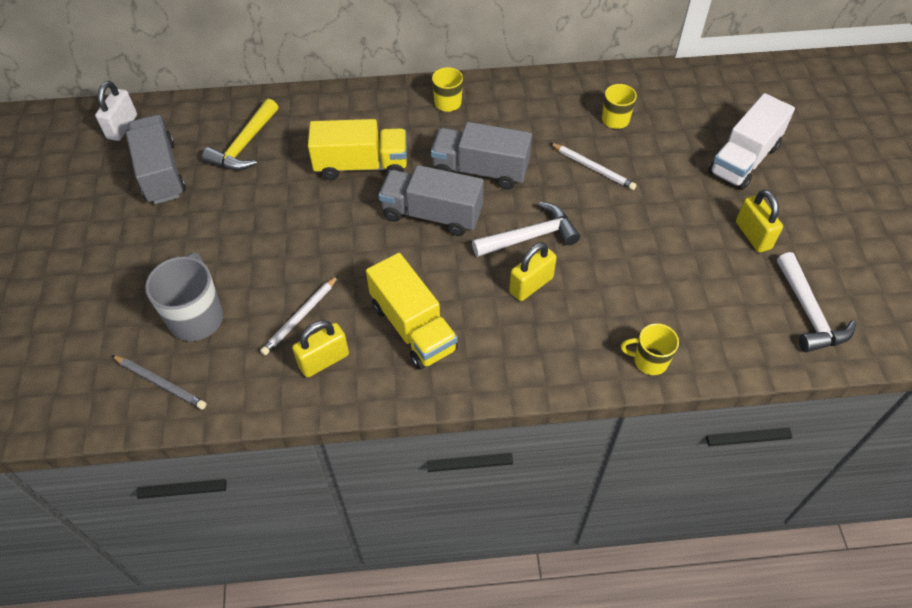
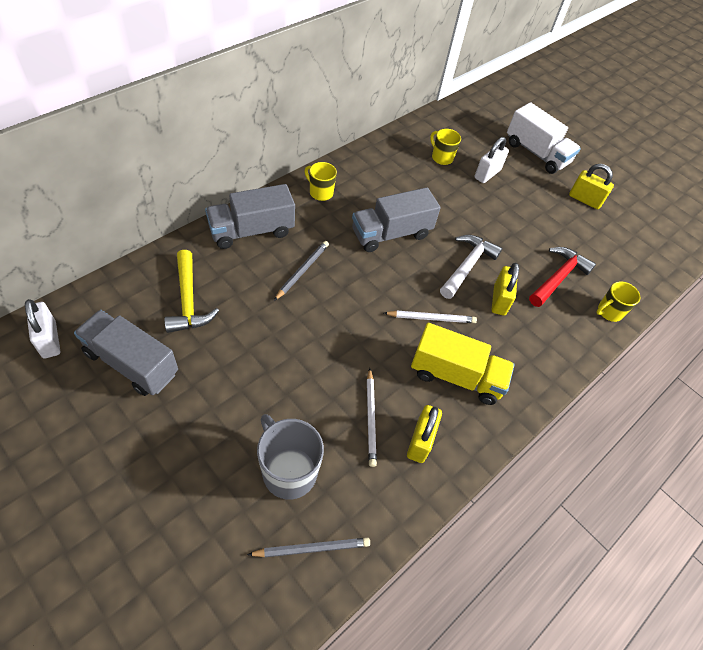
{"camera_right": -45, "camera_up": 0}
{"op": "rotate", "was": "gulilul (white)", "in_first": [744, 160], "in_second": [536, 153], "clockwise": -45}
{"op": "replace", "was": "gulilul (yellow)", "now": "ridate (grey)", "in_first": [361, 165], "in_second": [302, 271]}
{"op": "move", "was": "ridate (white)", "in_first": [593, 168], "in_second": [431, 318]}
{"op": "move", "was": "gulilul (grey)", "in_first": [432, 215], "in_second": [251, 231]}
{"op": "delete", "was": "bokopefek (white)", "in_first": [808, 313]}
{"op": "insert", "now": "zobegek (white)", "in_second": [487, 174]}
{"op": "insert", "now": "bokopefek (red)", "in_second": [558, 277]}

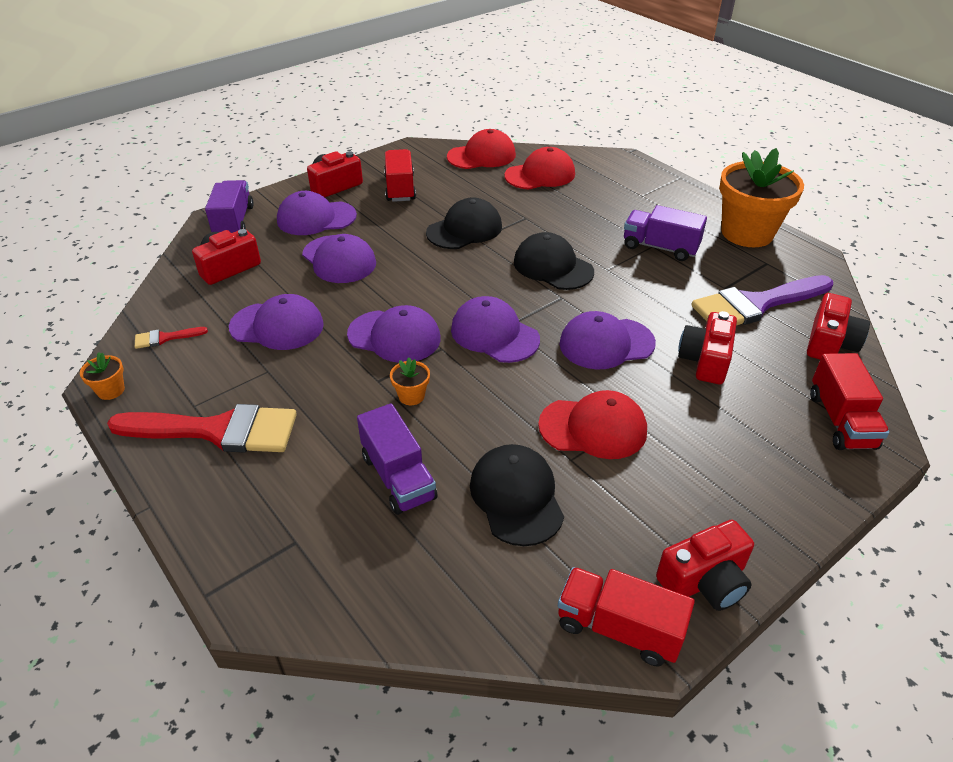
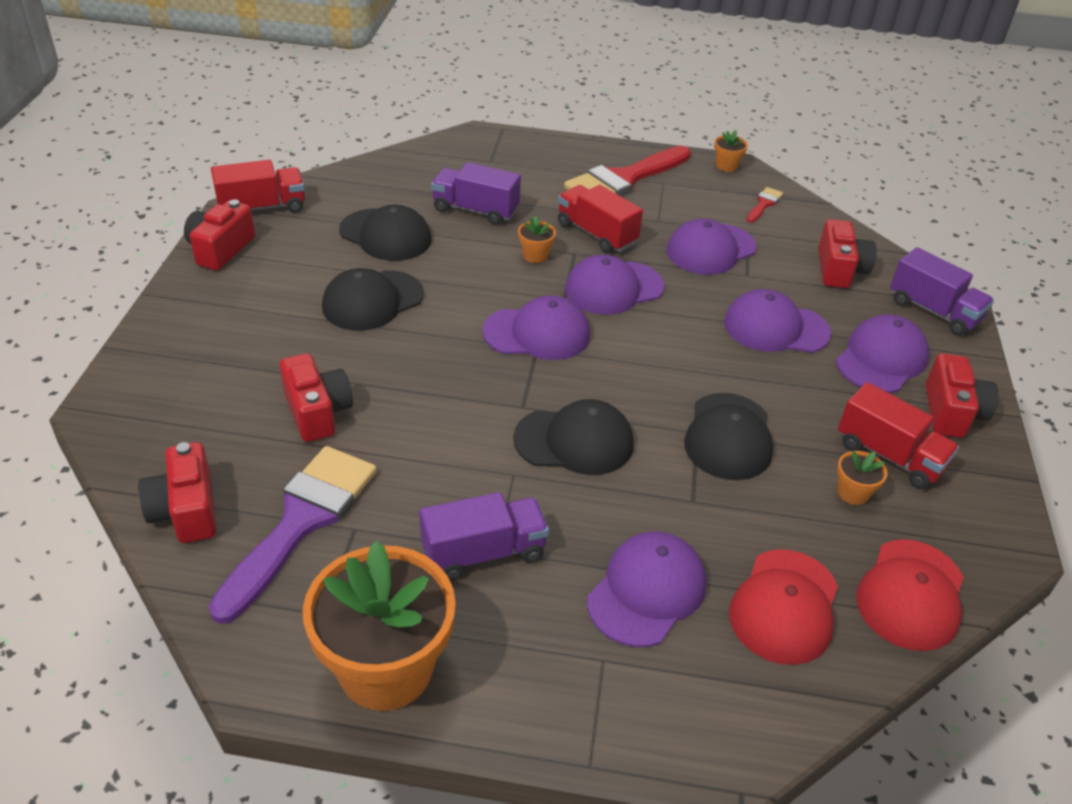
{"camera_right": 135, "camera_up": 0}
{"op": "move", "was": "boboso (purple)", "in_first": [606, 343], "in_second": [647, 591]}
{"op": "move", "was": "gulilul (red)", "in_first": [841, 420], "in_second": [596, 234]}
{"op": "recolor", "was": "boboso (red)", "now": "boboso (black)", "in_first": [593, 428], "in_second": [372, 301]}
{"op": "insert", "now": "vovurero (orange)", "in_second": [853, 493]}

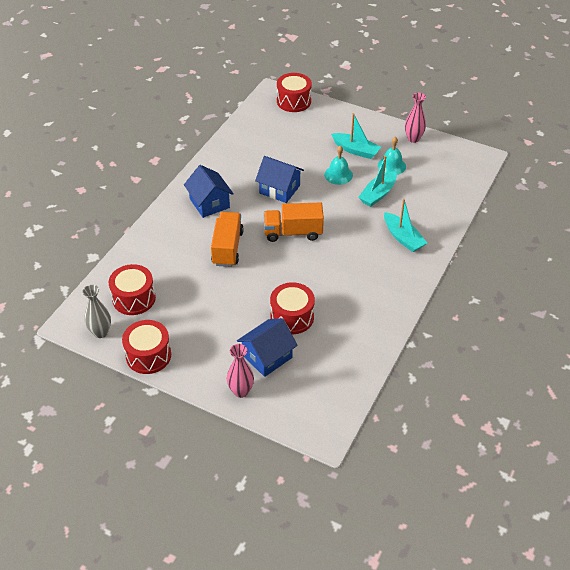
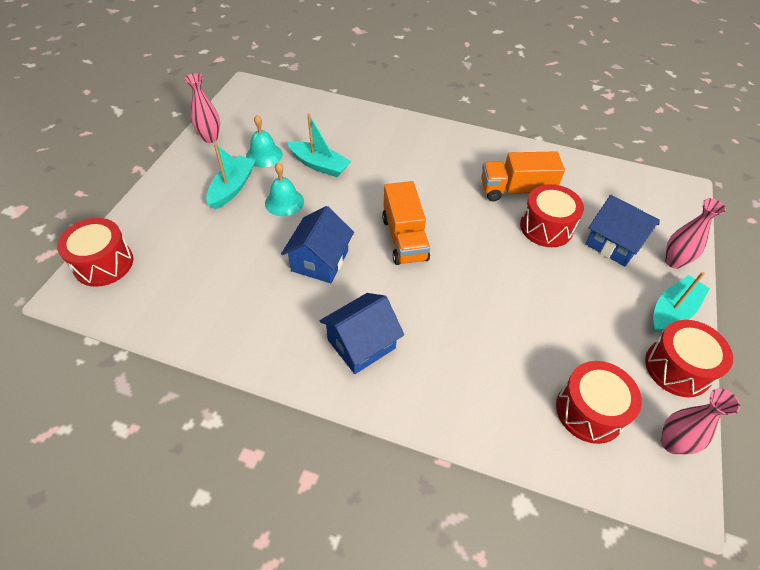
{"camera_right": -100, "camera_up": 5}
{"op": "move", "was": "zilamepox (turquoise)", "in_first": [403, 238], "in_second": [672, 311]}
{"op": "move", "was": "gulilul (orange)", "in_first": [227, 248], "in_second": [516, 190]}
{"op": "recolor", "was": "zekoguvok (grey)", "now": "zekoguvok (pink)", "in_first": [100, 332], "in_second": [672, 443]}

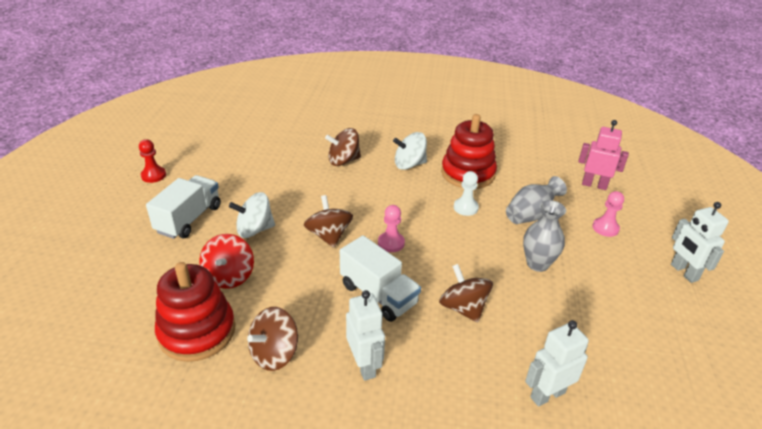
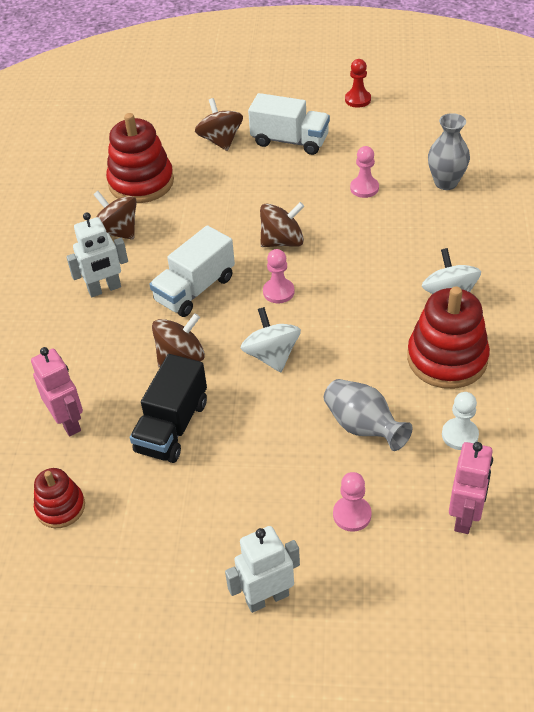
{"camera_right": 90, "camera_up": 10}
{"op": "move", "was": "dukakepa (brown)", "in_first": [343, 161], "in_second": [220, 140]}
{"op": "move", "was": "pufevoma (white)", "in_first": [465, 208], "in_second": [460, 435]}
{"op": "move", "was": "dukakepa (white)", "in_first": [254, 230], "in_second": [271, 355]}
{"op": "move", "was": "zekoguvok (grey)", "in_first": [537, 264], "in_second": [446, 183]}
{"op": "delete", "was": "dukakepa (red)", "in_first": [229, 276]}
{"op": "recolor", "was": "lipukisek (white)", "now": "lipukisek (pink)", "in_first": [547, 394], "in_second": [68, 422]}
{"op": "insert", "now": "pufevoma (pink)", "in_second": [364, 188]}
{"op": "insert", "now": "gulilul (black)", "in_second": [172, 426]}
{"op": "insert", "now": "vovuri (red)", "in_second": [60, 507]}

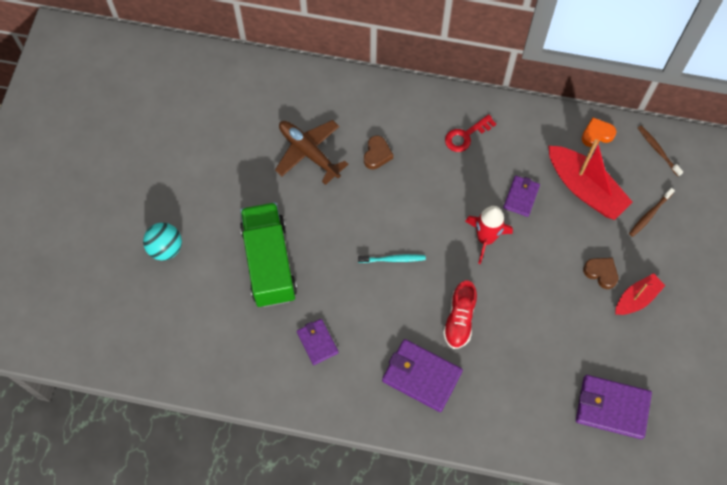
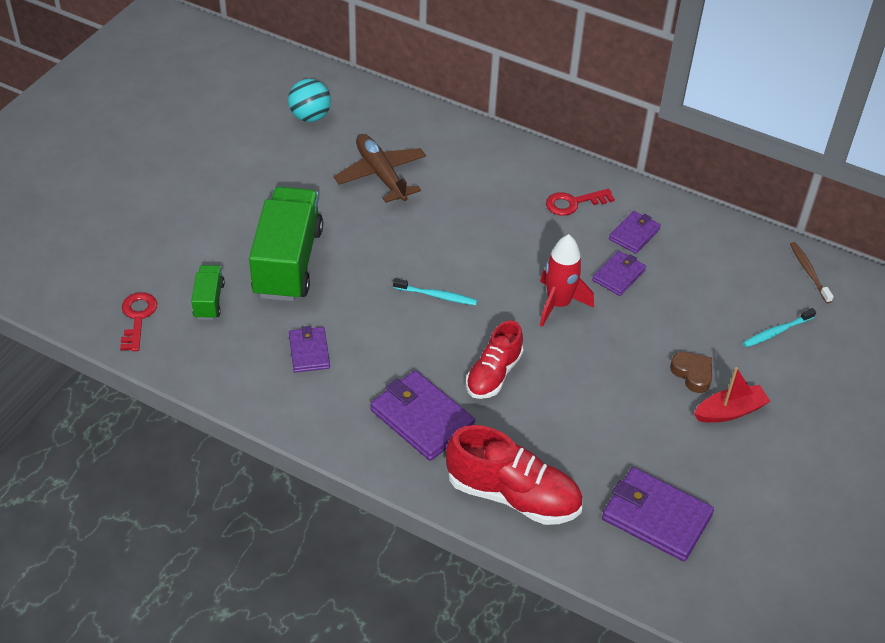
{"camera_right": 15, "camera_up": -20}
{"op": "delete", "was": "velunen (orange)", "in_first": [597, 134]}
{"op": "delete", "was": "velunen (brown)", "in_first": [377, 154]}
{"op": "delete", "was": "zilamepox (red)", "in_first": [584, 188]}
{"op": "recolor", "was": "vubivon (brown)", "now": "vubivon (turquoise)", "in_first": [649, 214], "in_second": [776, 332]}
{"op": "move", "was": "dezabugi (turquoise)", "in_first": [166, 248], "in_second": [310, 117]}
{"op": "insert", "now": "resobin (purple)", "in_second": [634, 234]}
{"op": "insert", "now": "gulilul (green)", "in_second": [209, 301]}
{"op": "insert", "now": "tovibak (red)", "in_second": [137, 317]}
{"op": "insert", "now": "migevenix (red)", "in_second": [513, 495]}

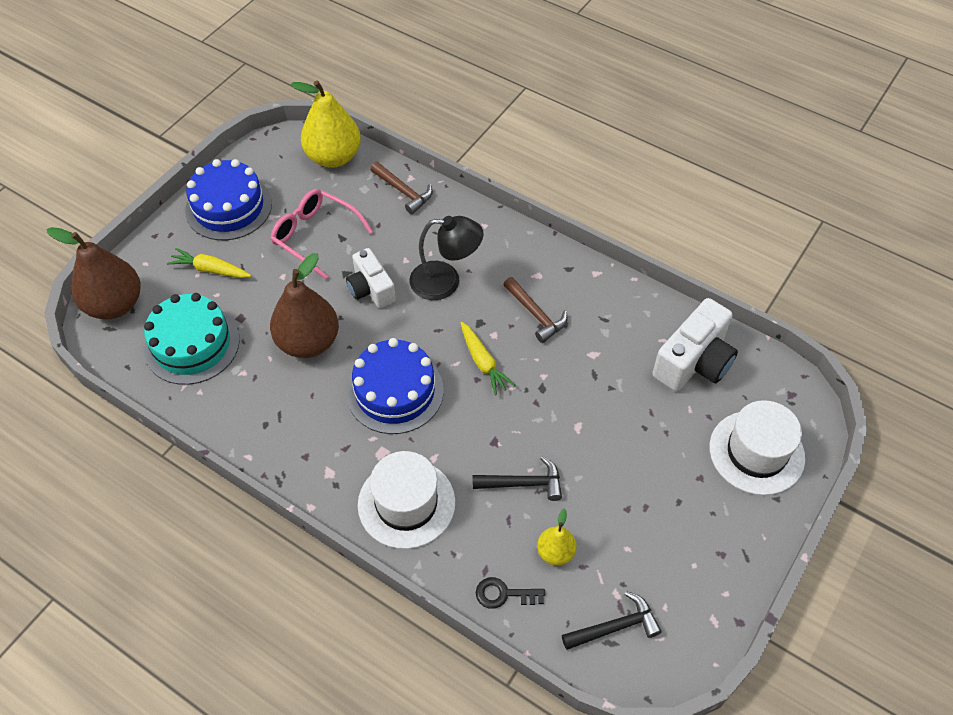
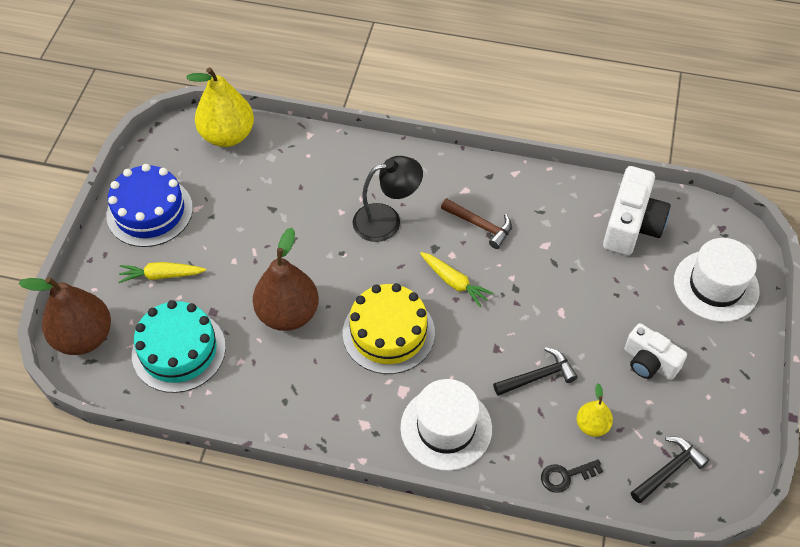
{"camera_right": -20, "camera_up": 0}
{"op": "delete", "was": "bokopefek (brown)", "in_first": [403, 191]}
{"op": "delete", "was": "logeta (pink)", "in_first": [315, 236]}
{"op": "move", "was": "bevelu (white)", "in_first": [371, 289], "in_second": [649, 362]}
{"op": "recolor", "was": "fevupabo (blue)", "now": "fevupabo (yellow)", "in_first": [395, 391], "in_second": [388, 333]}

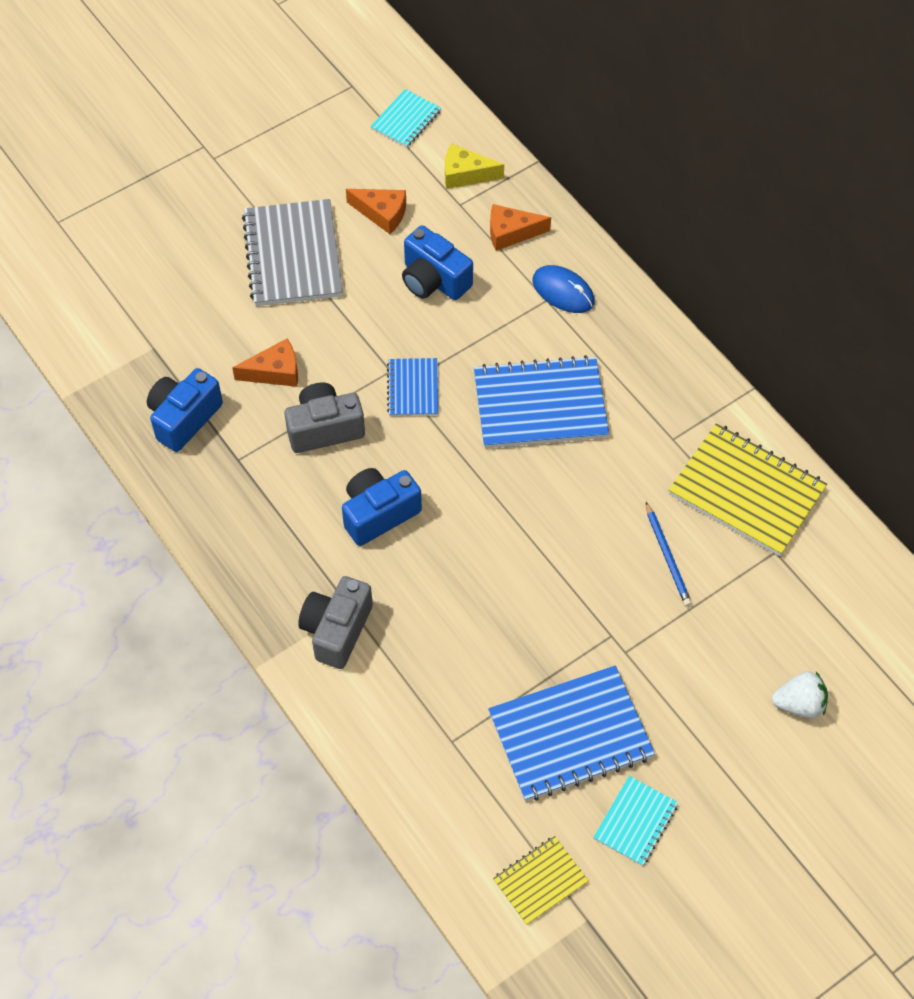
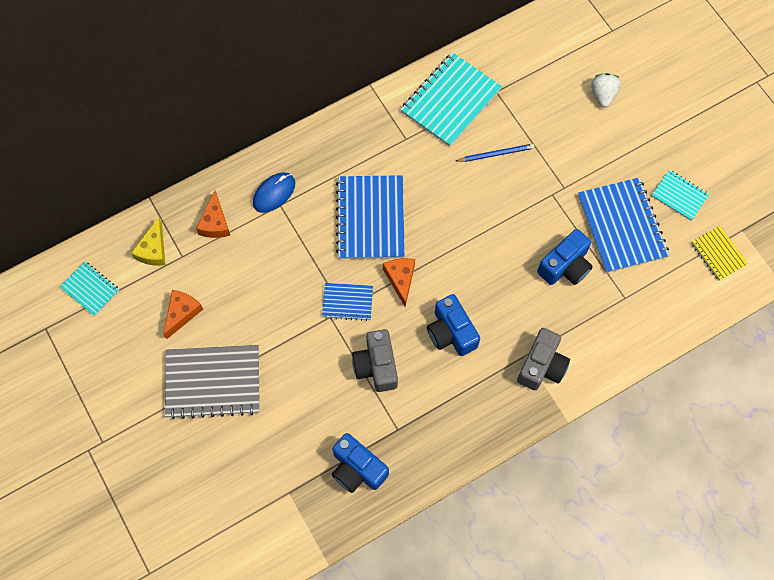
{"camera_right": -85, "camera_up": 10}
{"op": "move", "was": "bevelu (blue)", "in_first": [434, 280], "in_second": [565, 266]}
{"op": "move", "was": "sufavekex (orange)", "in_first": [275, 372], "in_second": [400, 279]}
{"op": "recolor", "was": "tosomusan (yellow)", "now": "tosomusan (turquoise)", "in_first": [746, 491], "in_second": [450, 101]}
{"op": "rotate", "was": "bevelu (grey)", "in_first": [336, 630], "in_second": [541, 366], "clockwise": -90}

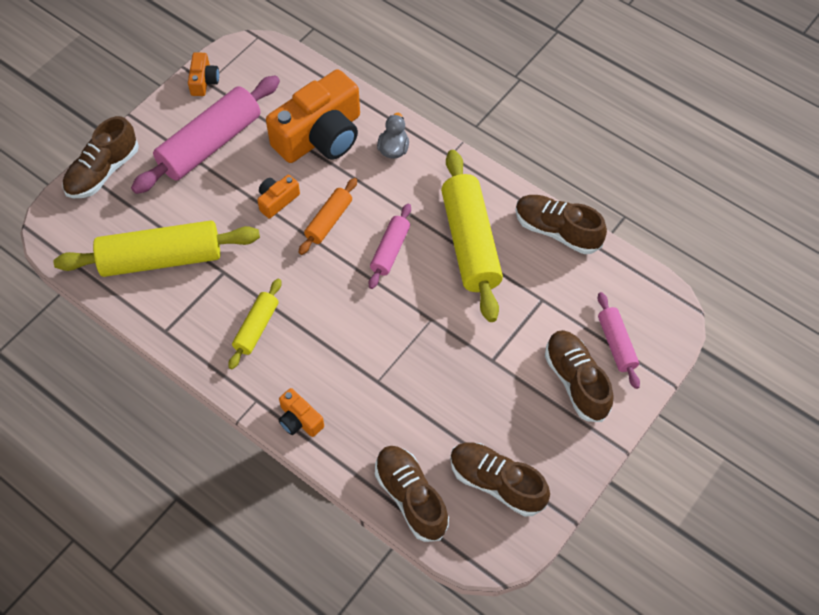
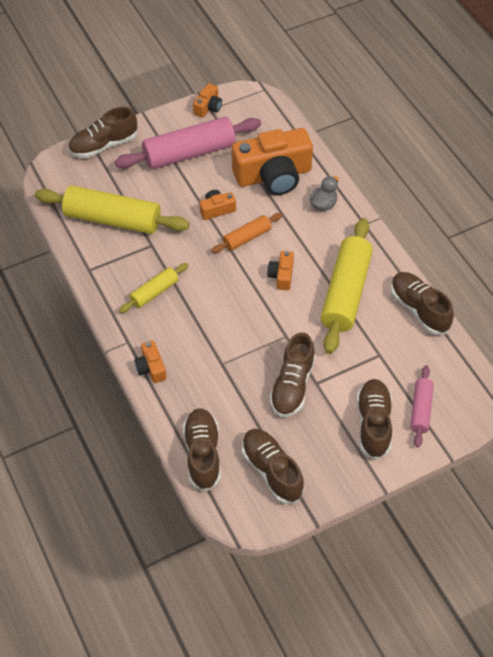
{"camera_right": 25, "camera_up": -5}
{"op": "replace", "was": "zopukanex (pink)", "now": "bevelu (orange)", "in_first": [390, 250], "in_second": [281, 275]}
{"op": "insert", "now": "migevenix (brown)", "in_second": [292, 386]}

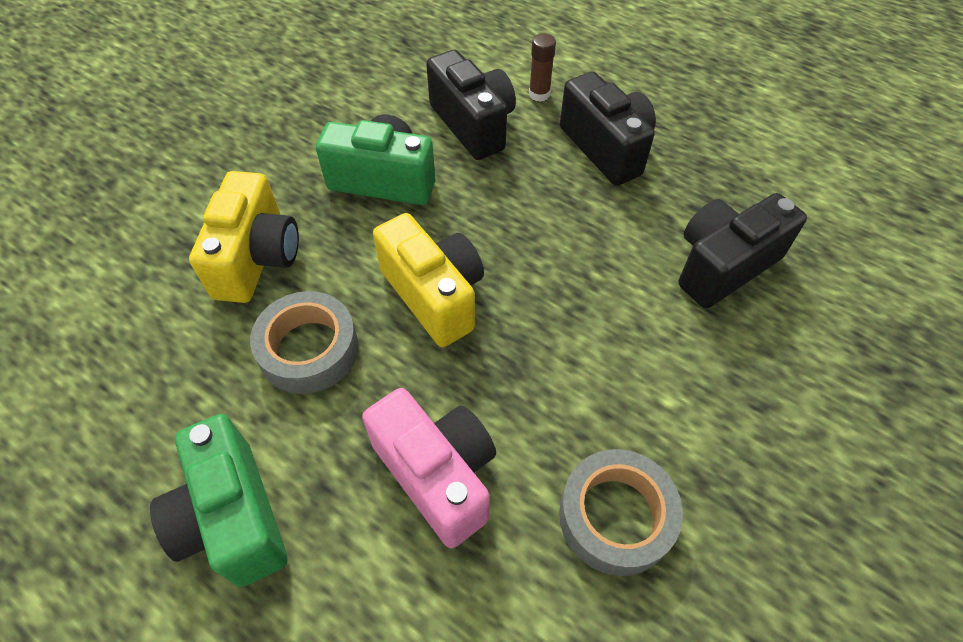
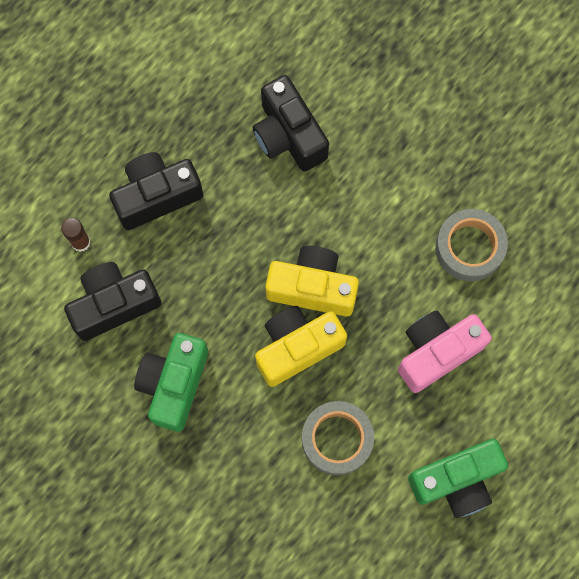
{"camera_right": -85, "camera_up": 20}
{"op": "move", "was": "bevelu (yellow)", "in_first": [257, 258], "in_second": [312, 287]}

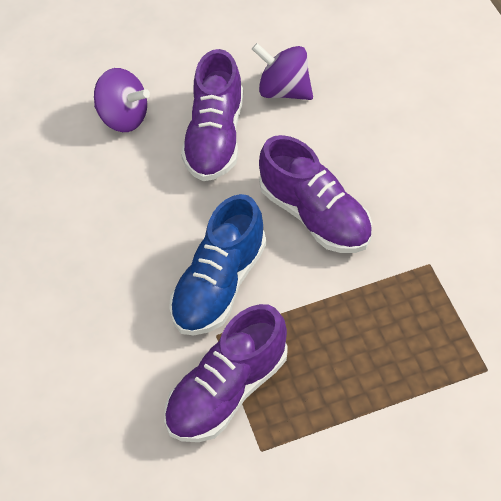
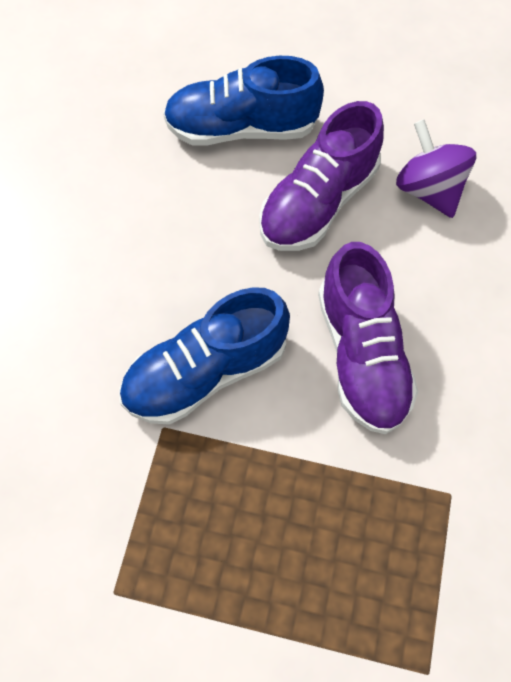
{"camera_right": 30, "camera_up": 10}
{"op": "replace", "was": "dukakepa (purple)", "now": "migevenix (blue)", "in_first": [124, 117], "in_second": [242, 129]}
{"op": "delete", "was": "migevenix (purple)", "in_first": [227, 390]}

